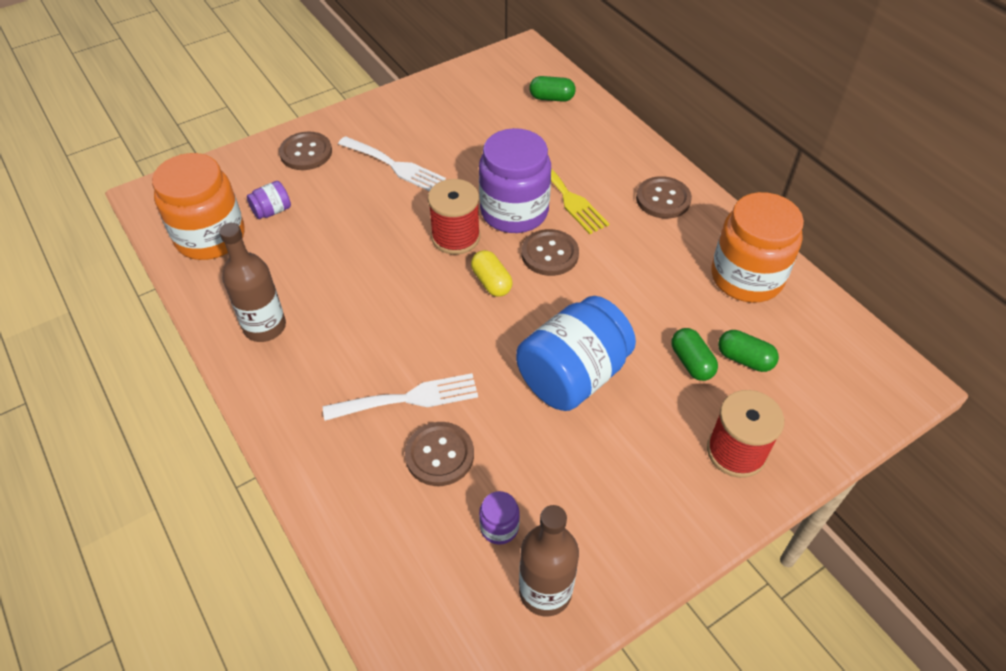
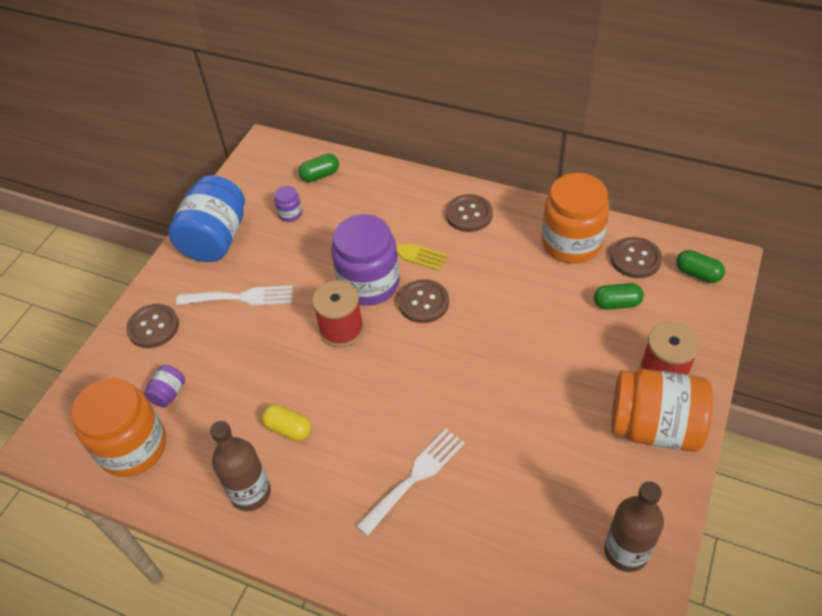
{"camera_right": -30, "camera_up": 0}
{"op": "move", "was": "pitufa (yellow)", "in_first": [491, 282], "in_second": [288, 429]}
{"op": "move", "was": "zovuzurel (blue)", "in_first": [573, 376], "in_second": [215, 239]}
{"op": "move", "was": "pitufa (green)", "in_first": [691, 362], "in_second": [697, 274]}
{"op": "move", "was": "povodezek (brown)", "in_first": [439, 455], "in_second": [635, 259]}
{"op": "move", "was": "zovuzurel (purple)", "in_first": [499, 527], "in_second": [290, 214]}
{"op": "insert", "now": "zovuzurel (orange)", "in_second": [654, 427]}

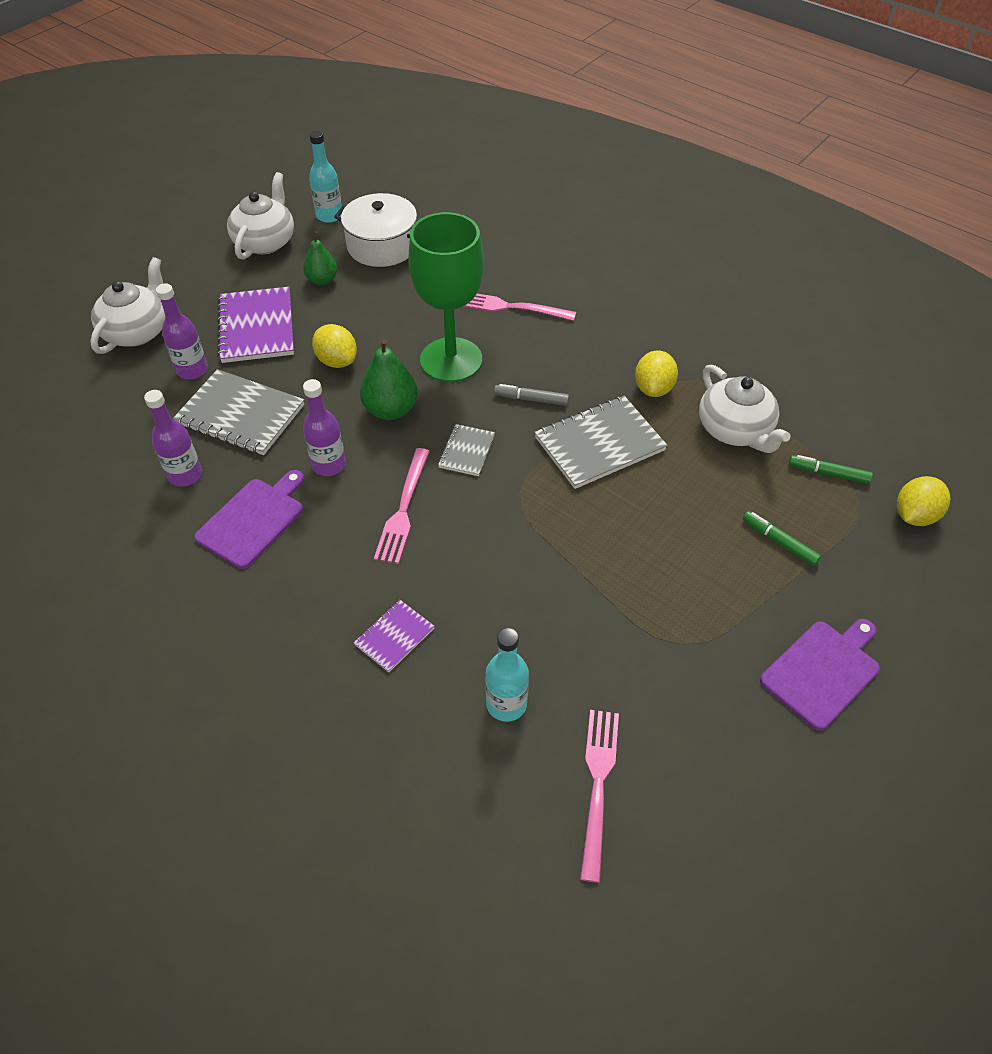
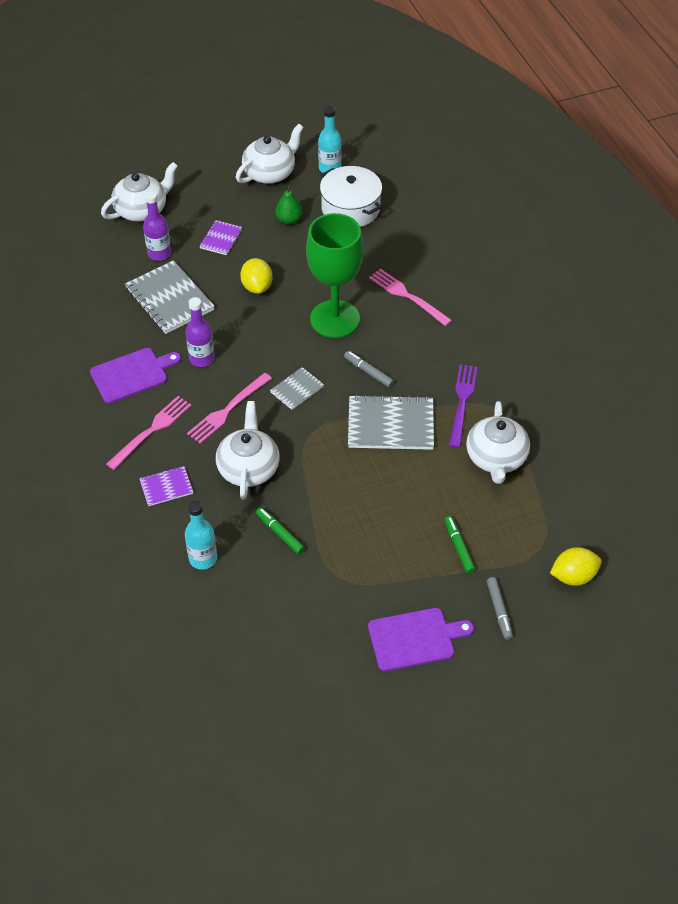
{"camera_right": 30, "camera_up": 0}
{"op": "resize", "was": "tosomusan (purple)", "in_first": [257, 327], "in_second": [221, 239], "ratio": 0.53}
{"op": "delete", "was": "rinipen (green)", "in_first": [390, 410]}
{"op": "replace", "was": "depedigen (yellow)", "now": "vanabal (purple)", "in_first": [653, 388], "in_second": [462, 402]}
{"op": "delete", "was": "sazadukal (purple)", "in_first": [185, 475]}
{"op": "move", "was": "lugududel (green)", "in_first": [828, 473], "in_second": [280, 533]}
{"op": "move", "was": "vanabal (pink)", "in_first": [598, 784], "in_second": [151, 430]}
{"op": "insert", "now": "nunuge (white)", "in_second": [248, 468]}
{"op": "insert", "now": "lugududel (grey)", "in_second": [499, 611]}

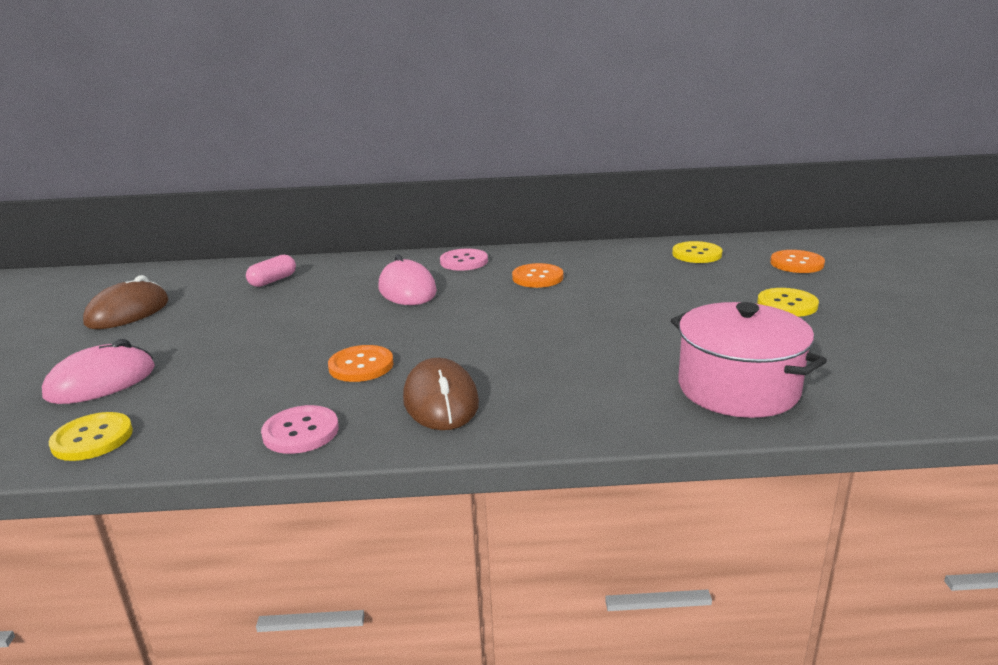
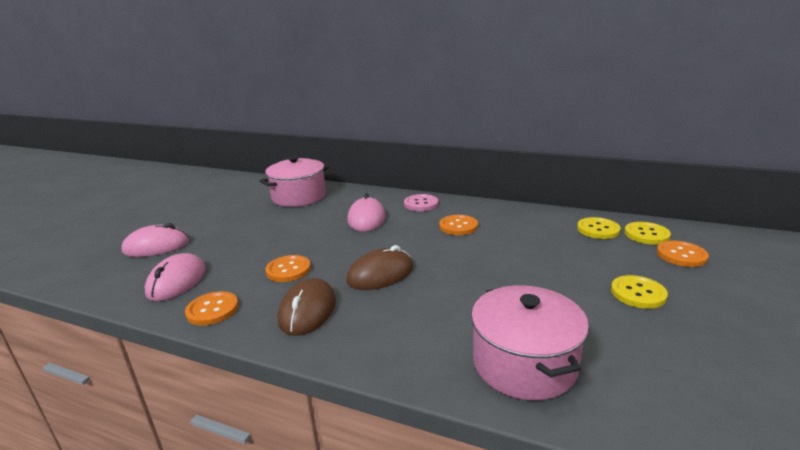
{"camera_right": 25, "camera_up": 0}
{"op": "replace", "was": "pitufa (pink)", "now": "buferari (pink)", "in_first": [273, 281], "in_second": [299, 197]}
{"op": "move", "was": "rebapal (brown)", "in_first": [128, 312], "in_second": [380, 274]}
{"op": "recolor", "was": "povodezek (pink)", "now": "povodezek (orange)", "in_first": [301, 432], "in_second": [212, 310]}
{"op": "move", "was": "povodezek (yellow)", "in_first": [92, 439], "in_second": [646, 234]}
{"op": "insert", "now": "rebapal (pink)", "in_second": [177, 281]}

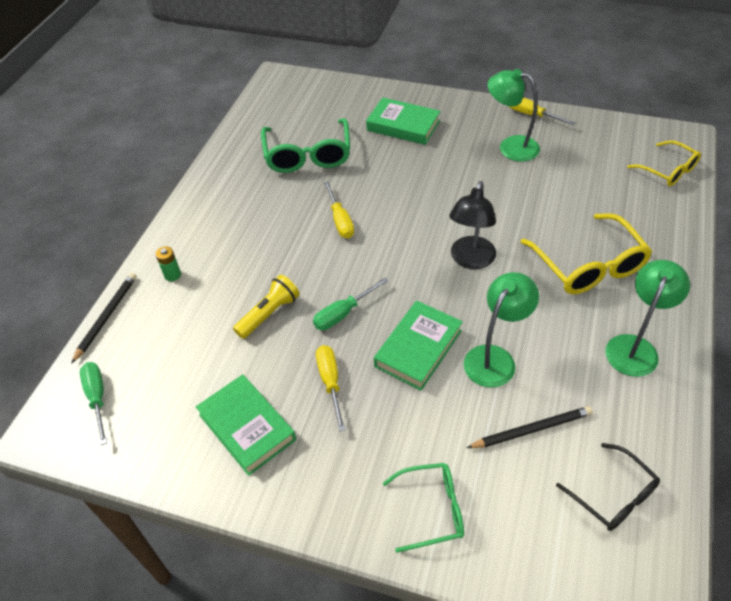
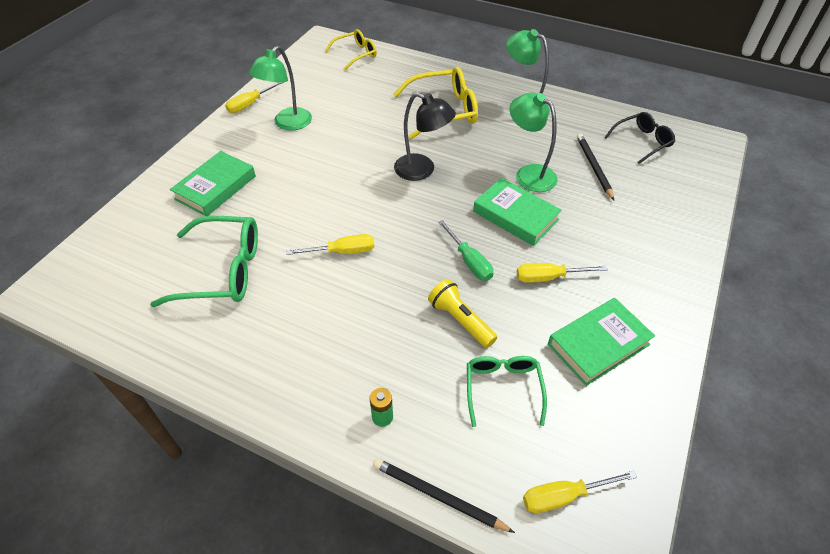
{"camera_right": -85, "camera_up": 0}
{"op": "recolor", "was": "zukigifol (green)", "now": "zukigifol (yellow)", "in_first": [97, 398], "in_second": [564, 496]}
{"op": "move", "was": "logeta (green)", "in_first": [432, 509], "in_second": [503, 388]}

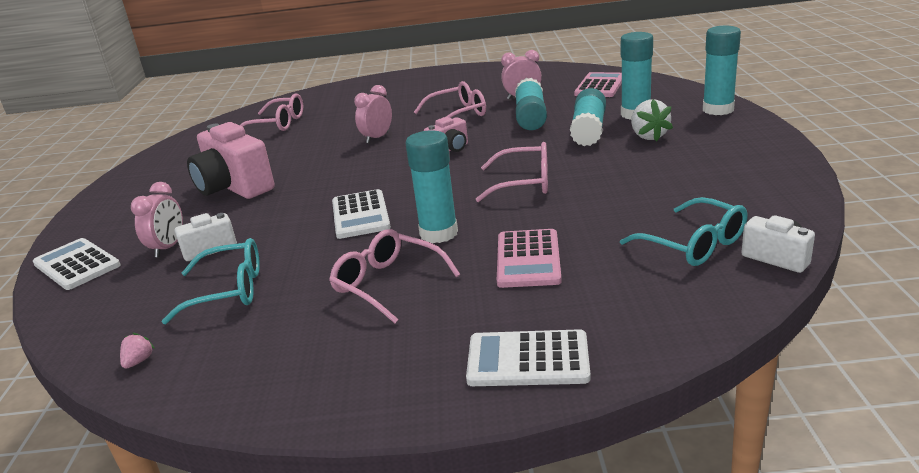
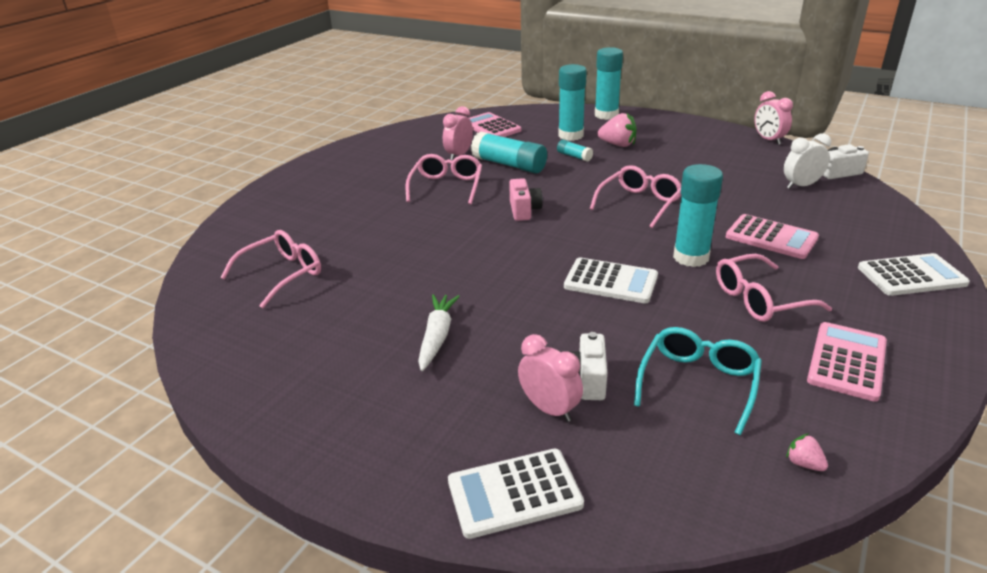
{"camera_right": -60, "camera_up": 5}
{"op": "move", "was": "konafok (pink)", "in_first": [377, 138], "in_second": [768, 140]}
{"op": "resize", "was": "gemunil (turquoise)", "in_first": [588, 130], "in_second": [574, 156], "ratio": 0.5}
{"op": "recolor", "was": "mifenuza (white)", "now": "mifenuza (pink)", "in_first": [648, 136], "in_second": [618, 145]}
{"op": "replace", "was": "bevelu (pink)", "now": "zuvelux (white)", "in_first": [234, 187], "in_second": [437, 337]}
{"op": "replace", "was": "logeta (turquoise)", "now": "konafok (white)", "in_first": [694, 244], "in_second": [801, 186]}
{"op": "rotate", "was": "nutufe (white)", "in_first": [528, 360], "in_second": [911, 276], "clockwise": -135}
{"op": "insert", "now": "nutufe (pink)", "in_second": [847, 361]}

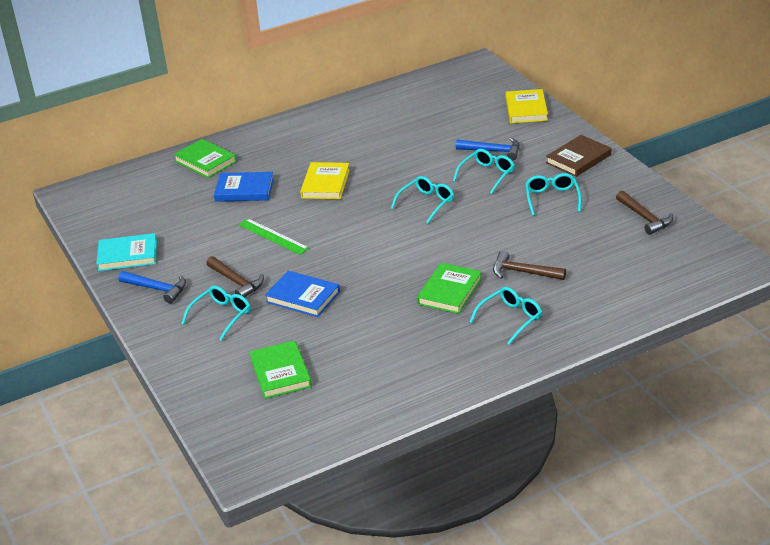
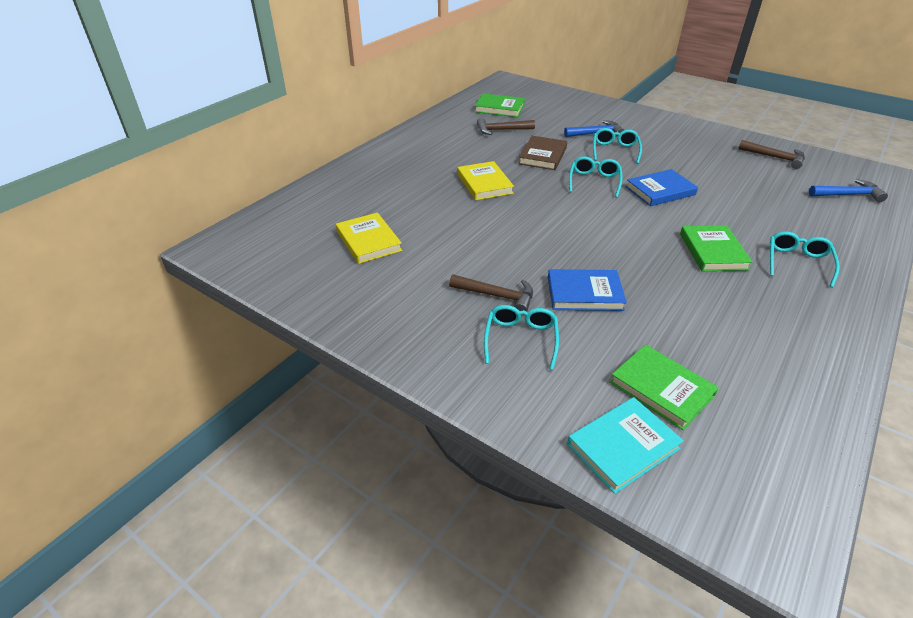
{"camera_right": -30, "camera_up": 5}
{"op": "move", "was": "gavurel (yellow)", "in_first": [526, 109], "in_second": [368, 241]}
{"op": "move", "was": "gavurel (brown)", "in_first": [578, 159], "in_second": [543, 156]}
{"op": "move", "was": "gavurel (green)", "in_first": [205, 161], "in_second": [499, 108]}
{"op": "move", "was": "gavurel (blue)", "in_first": [244, 190], "in_second": [660, 191]}
{"op": "delete", "was": "logeta (turquoise)", "in_first": [552, 198]}
{"op": "delete", "was": "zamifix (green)", "in_first": [273, 236]}
{"op": "move", "was": "gavurel (turquoise)", "in_first": [127, 255], "in_second": [623, 446]}
{"op": "move", "was": "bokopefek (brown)", "in_first": [523, 272], "in_second": [501, 130]}
{"op": "move", "was": "bokopefek (blue)", "in_first": [157, 289], "in_second": [848, 195]}

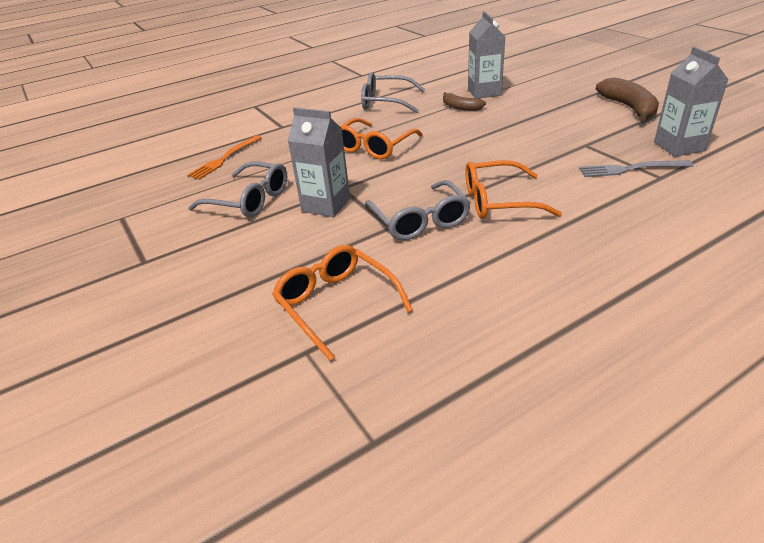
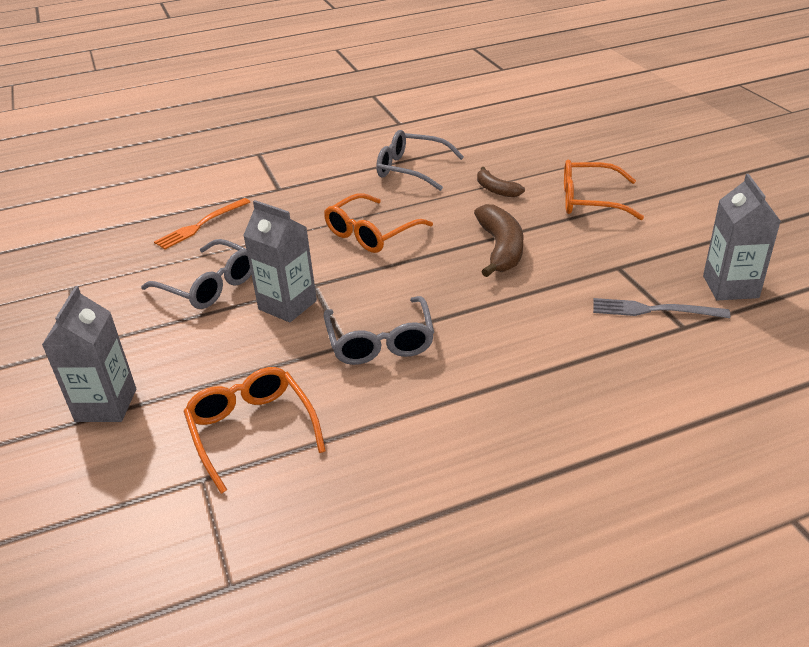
{"camera_right": 10, "camera_up": 0}
{"op": "move", "was": "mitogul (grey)", "in_first": [484, 92], "in_second": [106, 405]}
{"op": "move", "was": "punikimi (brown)", "in_first": [629, 108], "in_second": [500, 249]}
{"op": "move", "was": "logeta (orange)", "in_first": [499, 201], "in_second": [590, 200]}

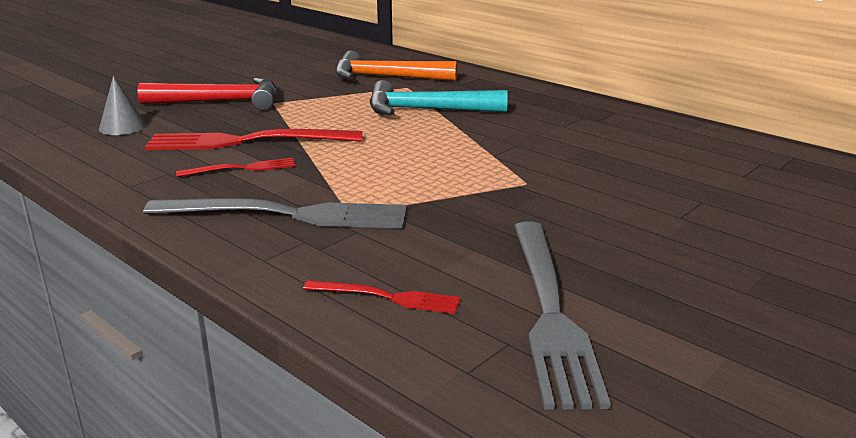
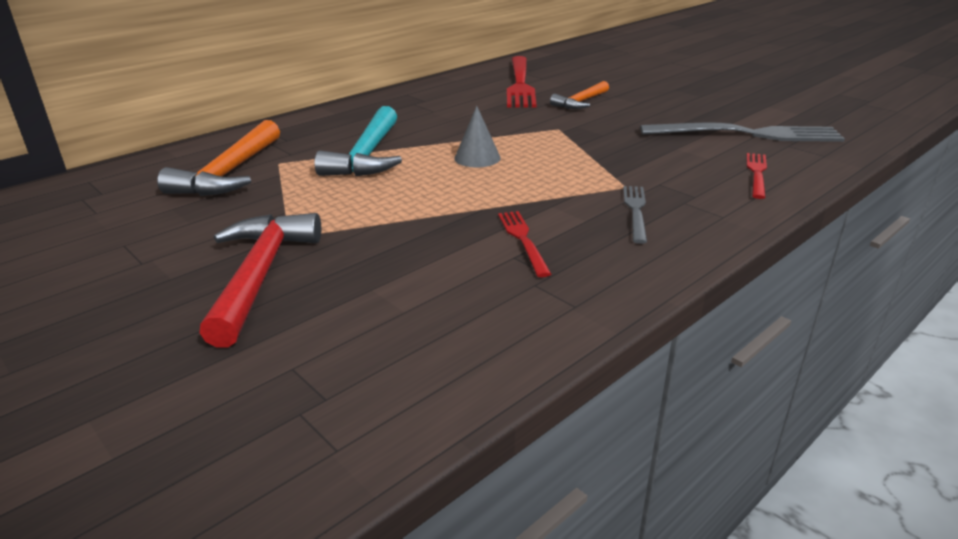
{"camera_right": -85, "camera_up": 5}
{"op": "move", "was": "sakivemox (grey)", "in_first": [122, 127], "in_second": [477, 158]}
{"op": "move", "was": "vanabal (red)", "in_first": [247, 141], "in_second": [520, 84]}
{"op": "resize", "was": "vanabal (grey)", "in_first": [287, 215], "in_second": [636, 211], "ratio": 0.5}
{"op": "insert", "now": "bokopefek (orange)", "in_second": [580, 102]}

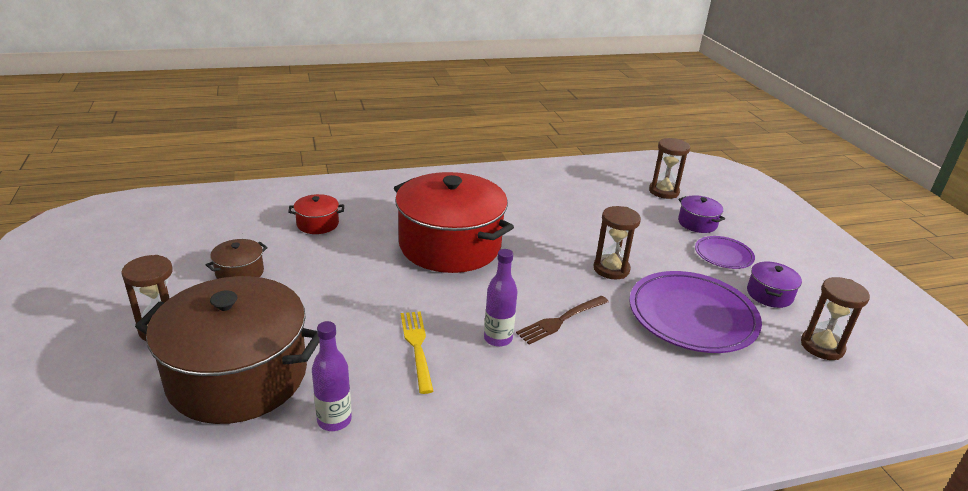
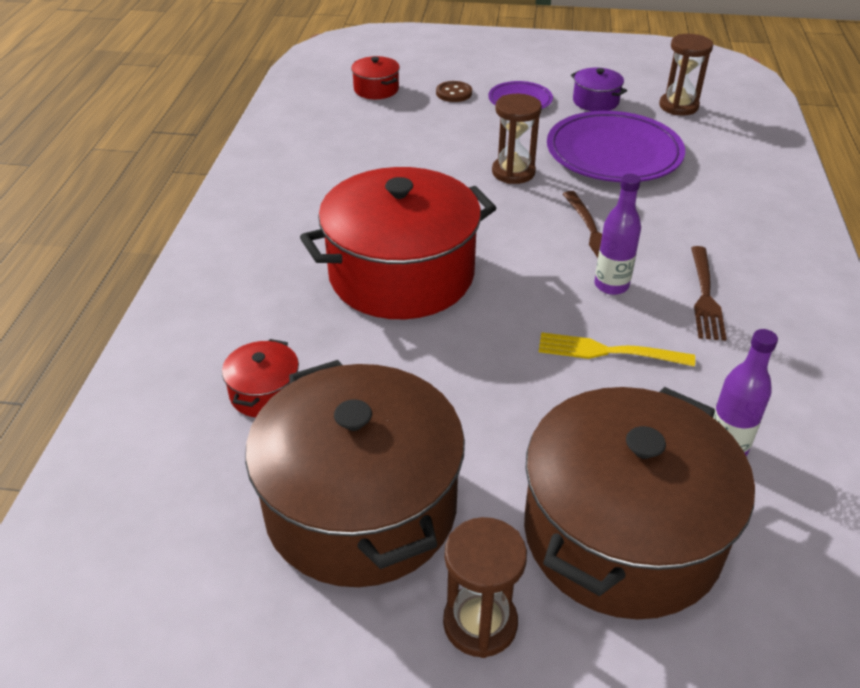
{"camera_right": -65, "camera_up": 10}
{"op": "replace", "was": "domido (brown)", "now": "buferari (red)", "in_first": [664, 191], "in_second": [376, 89]}
{"op": "replace", "was": "buferari (purple)", "now": "povodezek (brown)", "in_first": [697, 223], "in_second": [454, 93]}
{"op": "resize", "was": "buferari (brown)", "in_first": [240, 272], "in_second": [361, 506], "ratio": 2.4}
{"op": "insert", "now": "vanabal (brown)", "in_second": [705, 296]}

